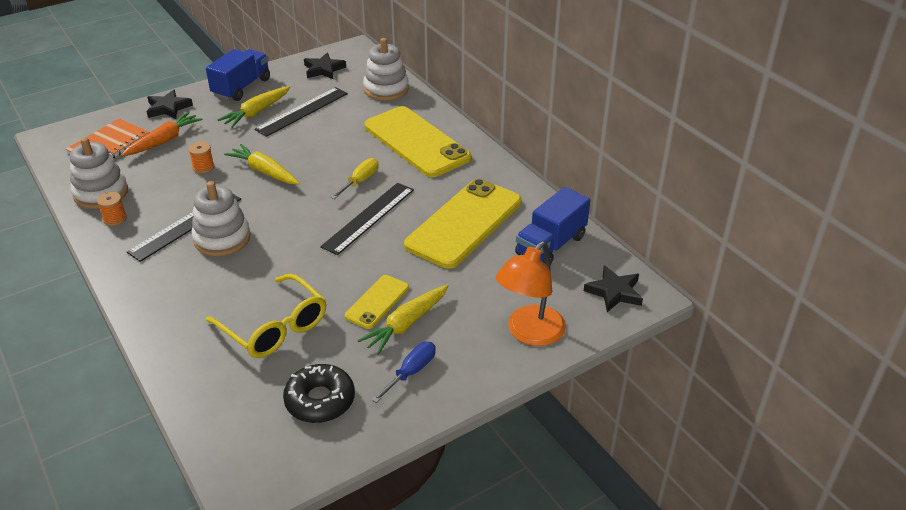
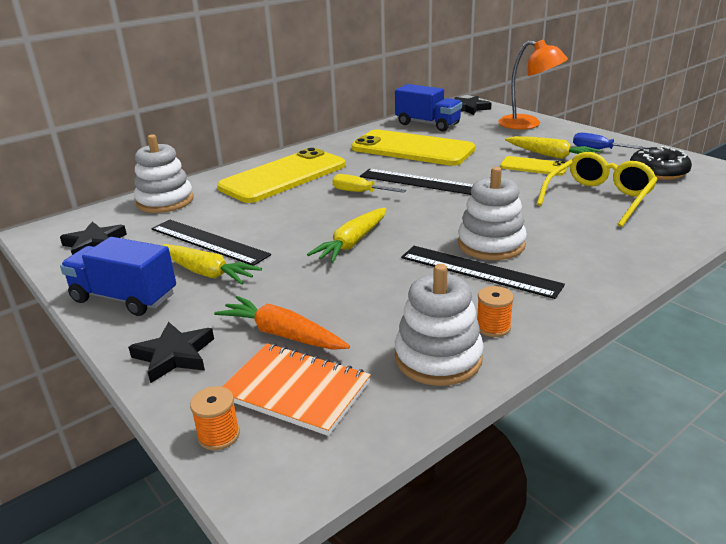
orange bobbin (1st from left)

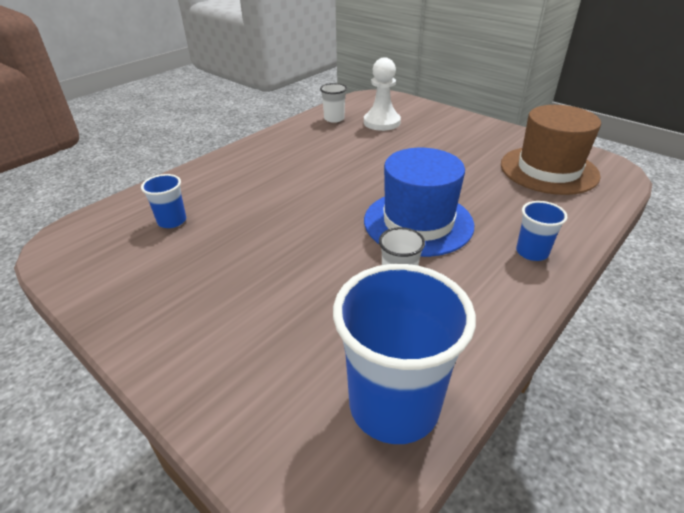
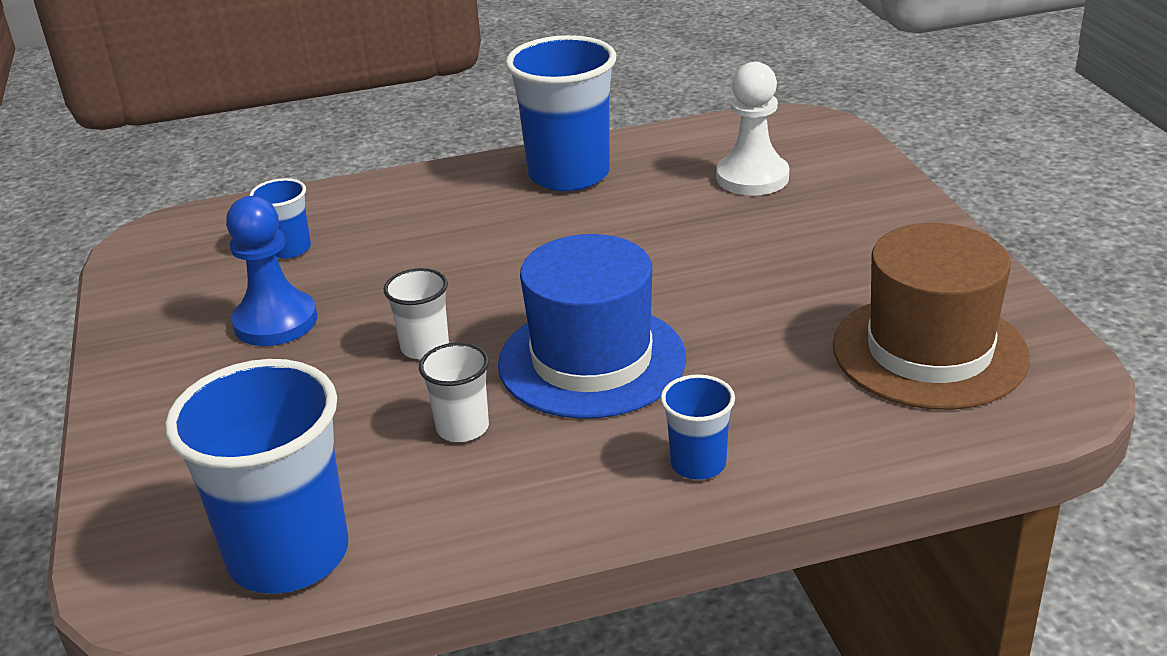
blue chess pawn
blue beaker (3rd from left)
white beaker (1st from left)

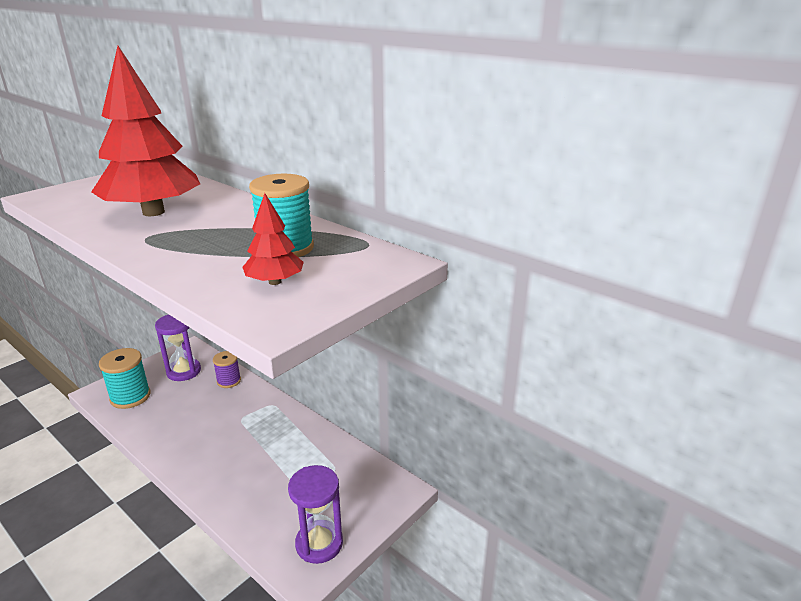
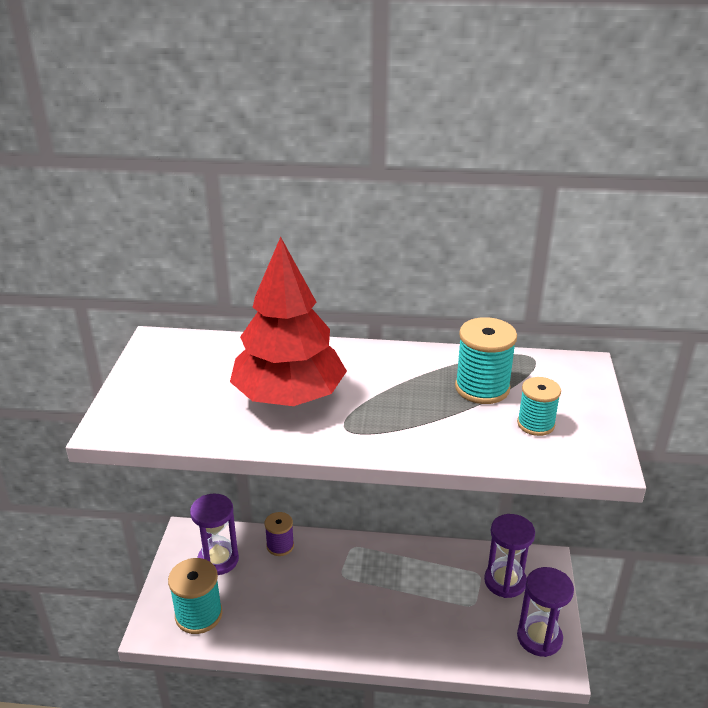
violet sand timer (2nd from left)
turquoise bobbin (3rd from left)

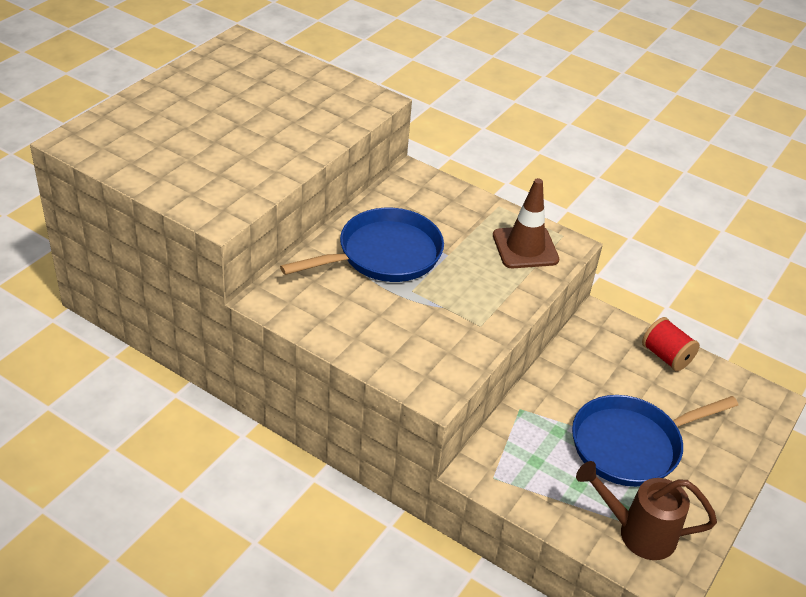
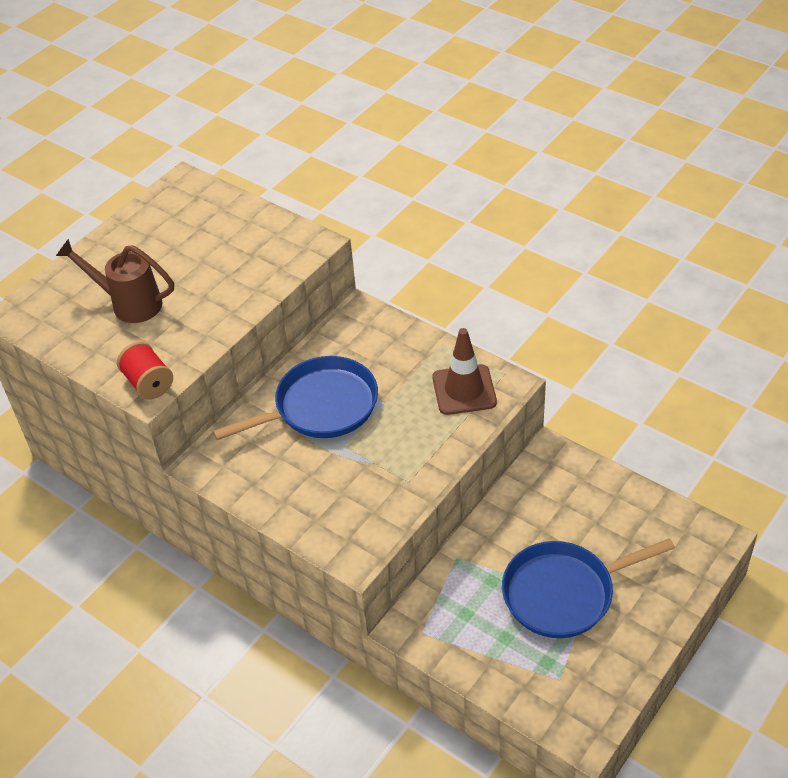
dark brown sprinkling can
red bobbin

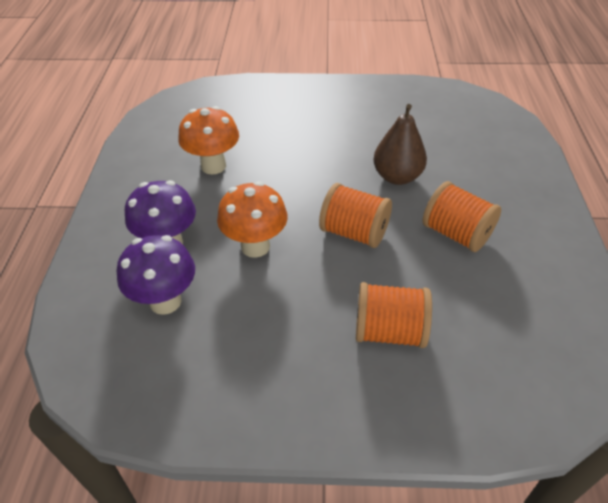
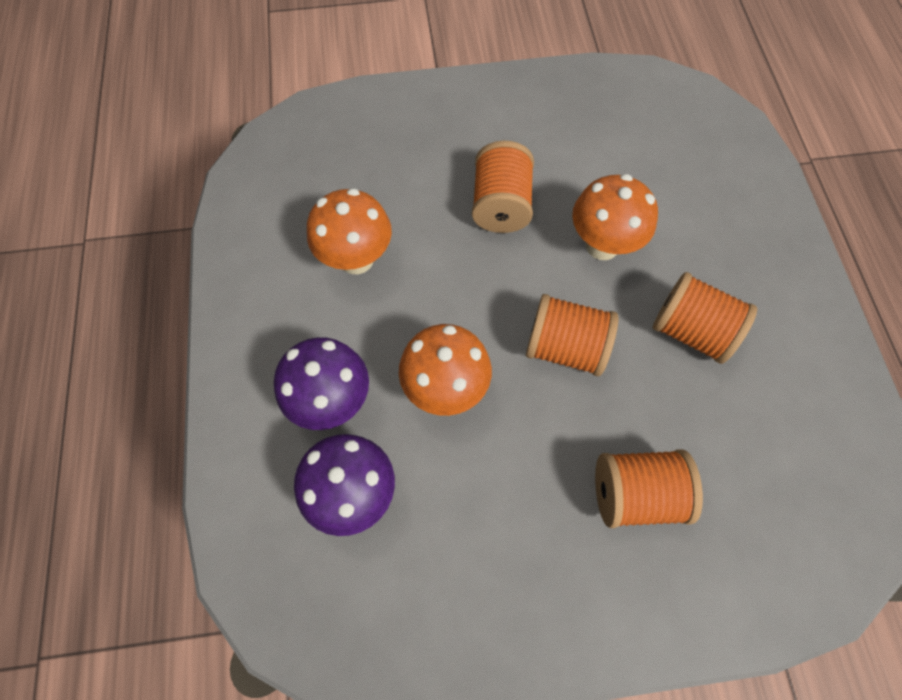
orange bobbin (1st from left)
orange toadstool (3rd from left)

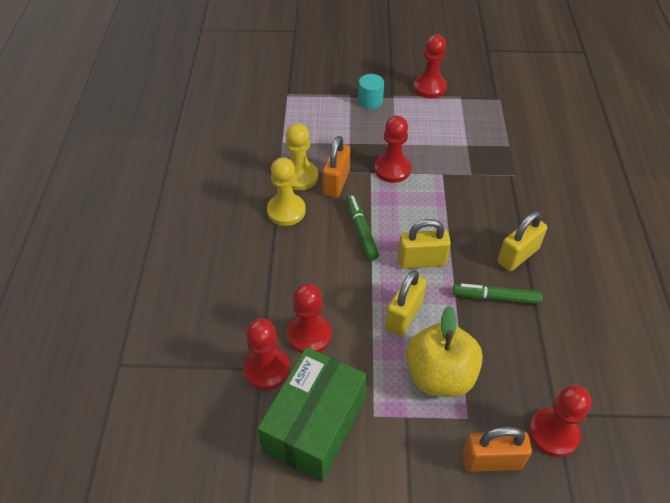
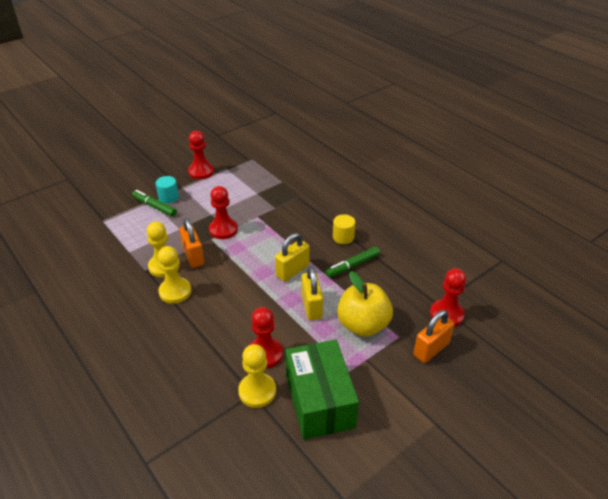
emerald marker pen (1st from left)
golden solid cylinder
golden chess pawn (3rd from left)

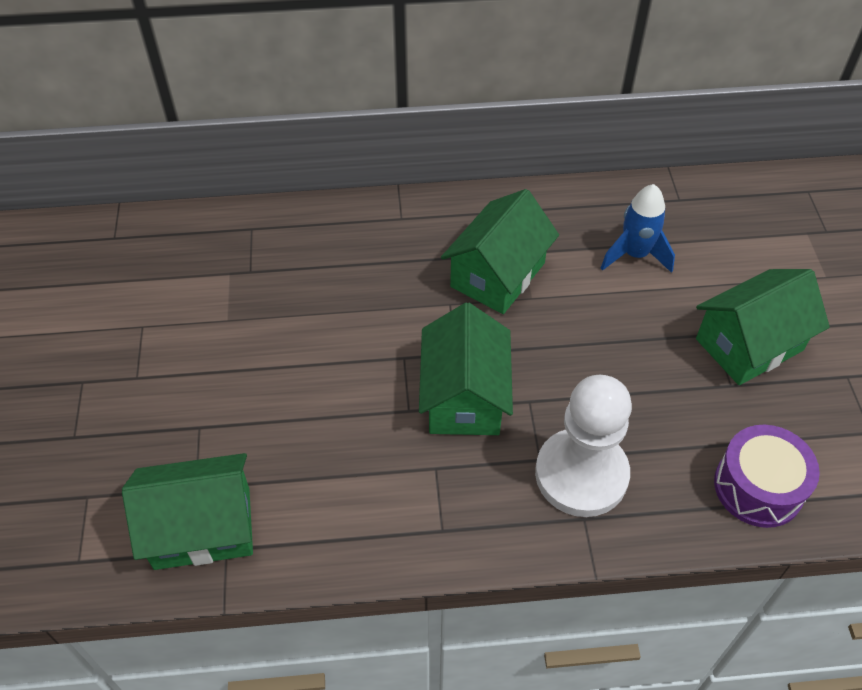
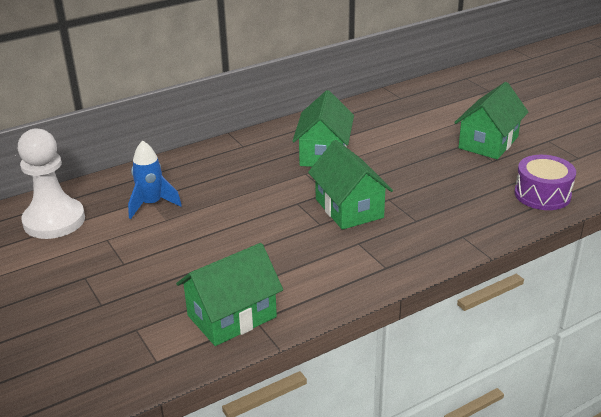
white chess pawn
blue spaceship

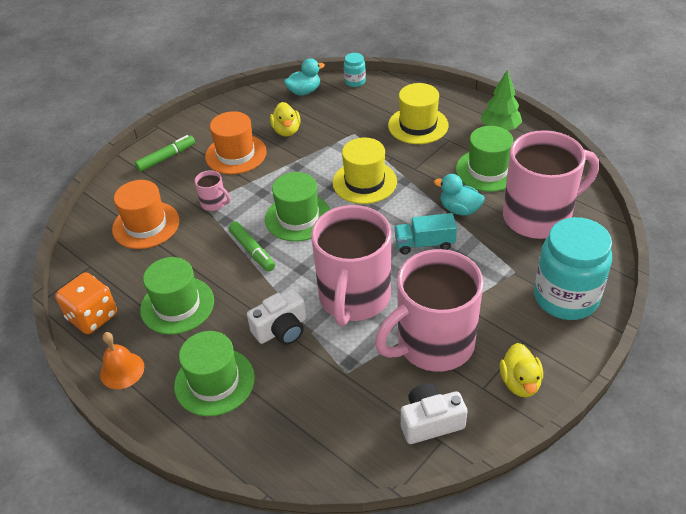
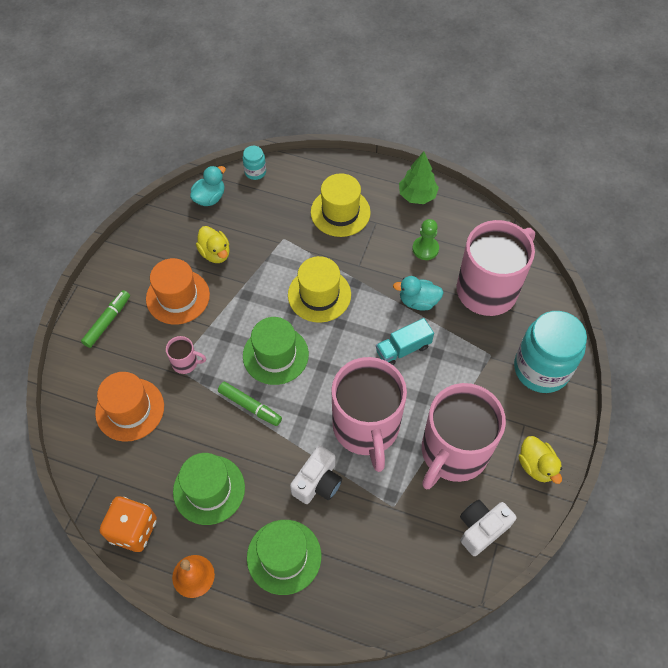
emerald chess pawn

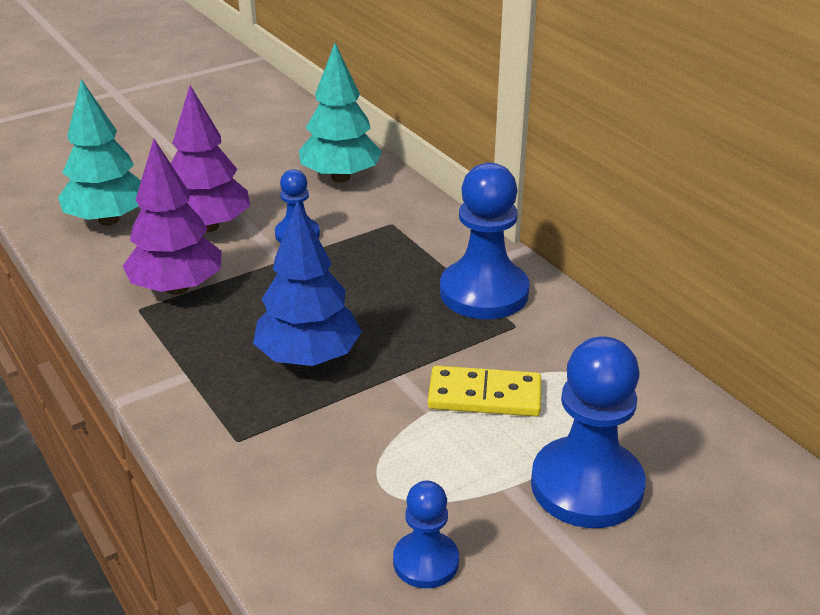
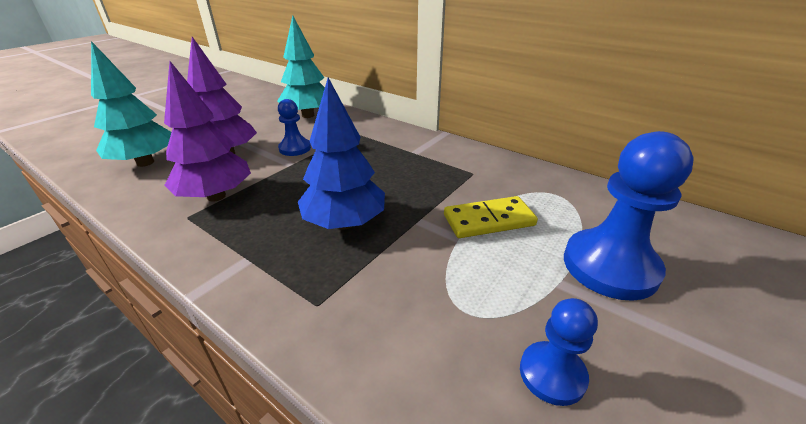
blue chess pawn (3rd from left in the first image)

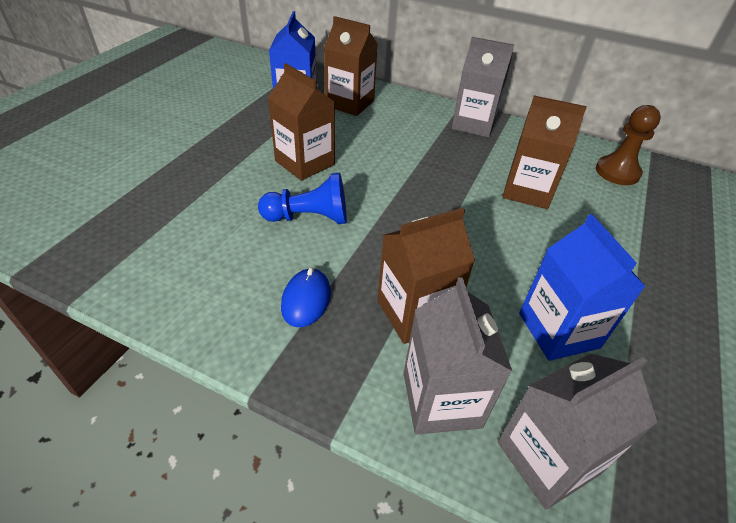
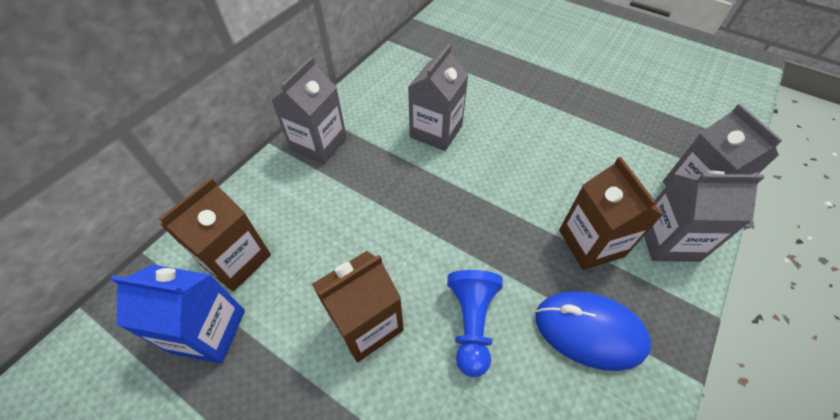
blue carton (2nd from left in the first image)
dark brown chess pawn
grey carton (2nd from left)
blue mouse

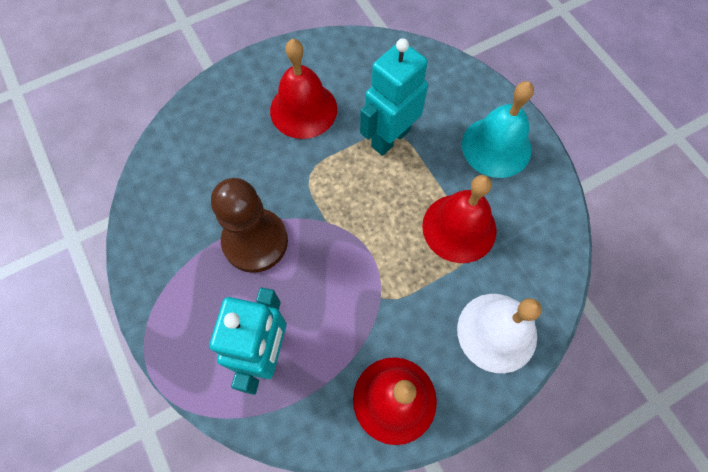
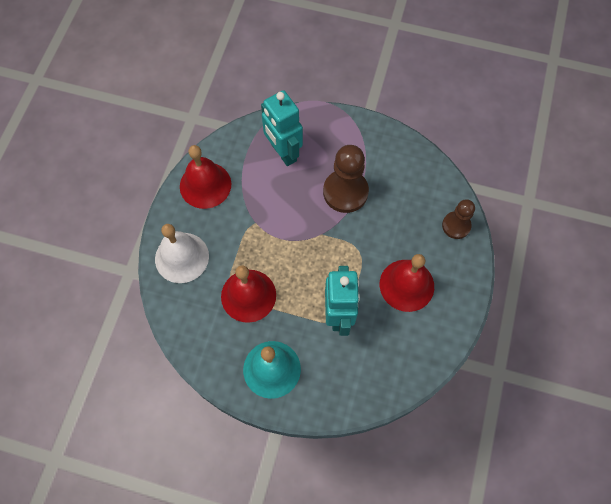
dark brown chess pawn (2nd from left)

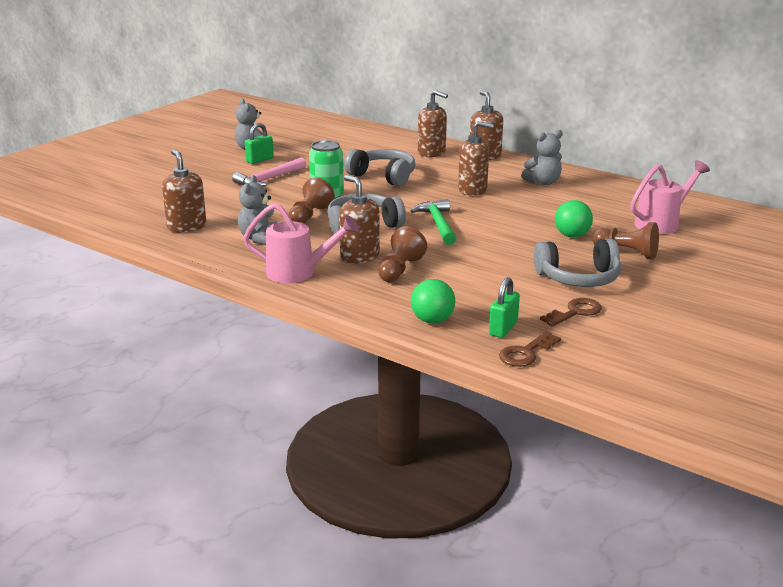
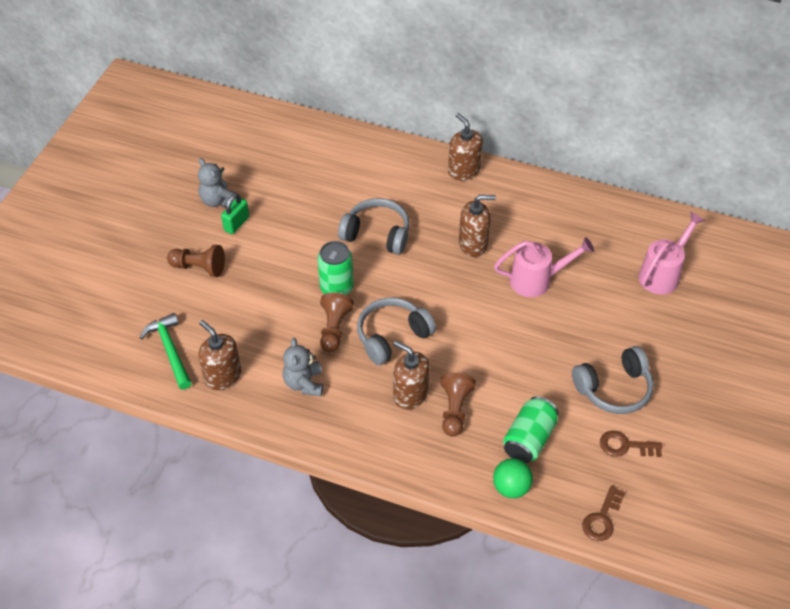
rosy claw hammer
dark brown pump bottle (3rd from left in the first image)
emerald padlock (2nd from left in the first image)
grey teddy bear (3rd from left in the first image)
emerald ball (2nd from left in the first image)
emerald tin (2nd from left)
rosy sprinkling can (1st from left)
emerald claw hammer
dark brown chess pawn (1st from left)
dark brown key (2nd from left)

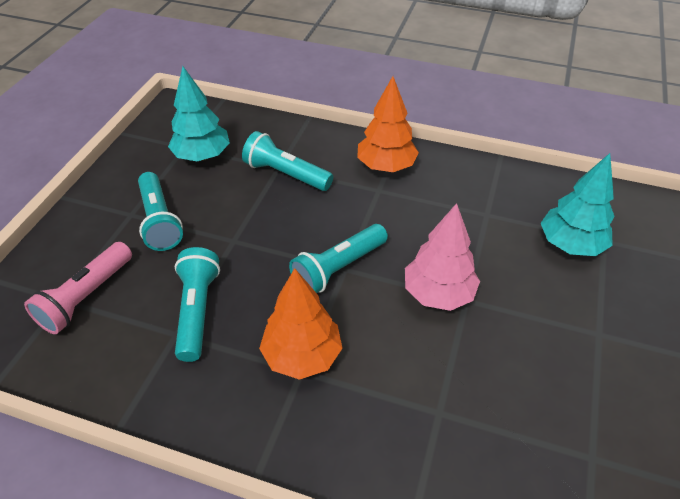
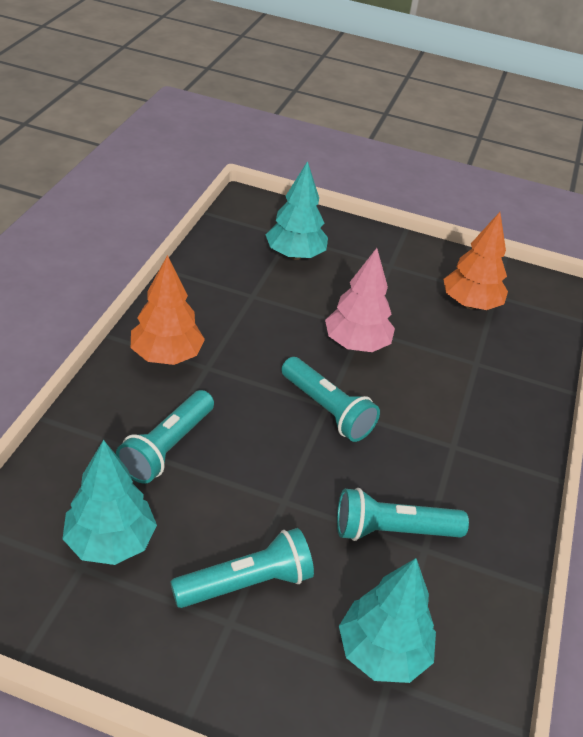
orange fir tree (2nd from left)
turquoise fir tree (3rd from left)

